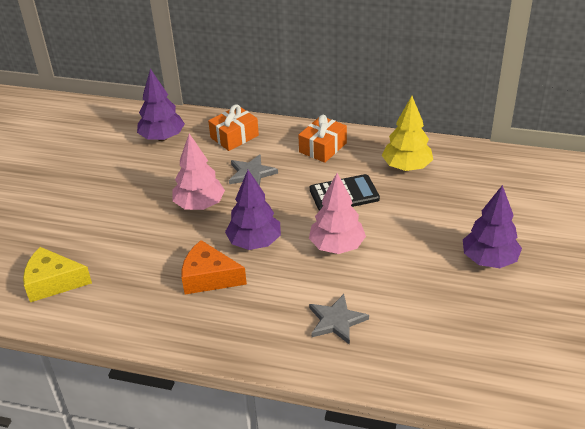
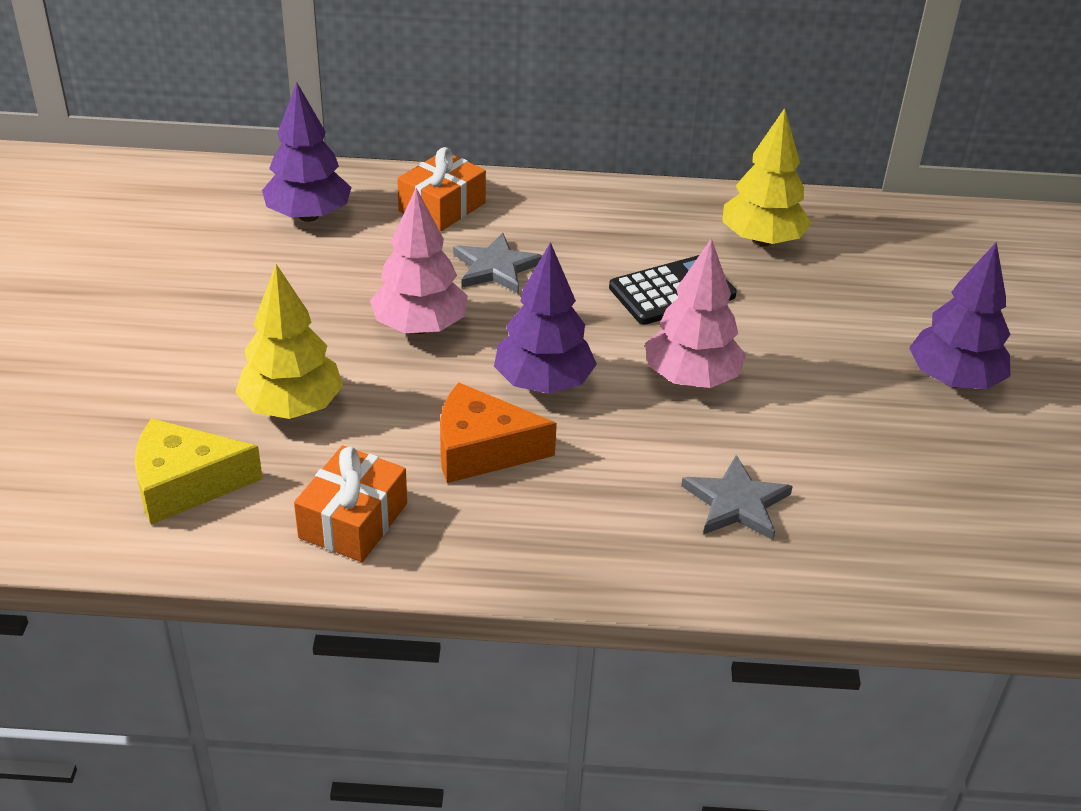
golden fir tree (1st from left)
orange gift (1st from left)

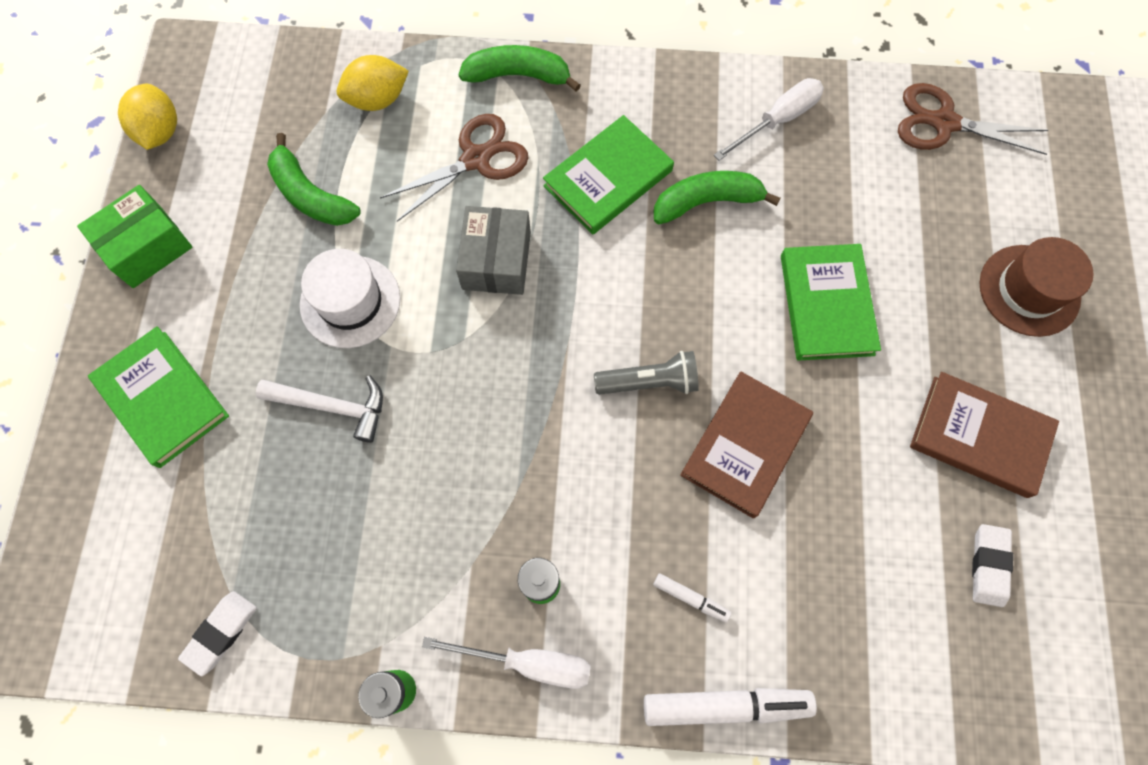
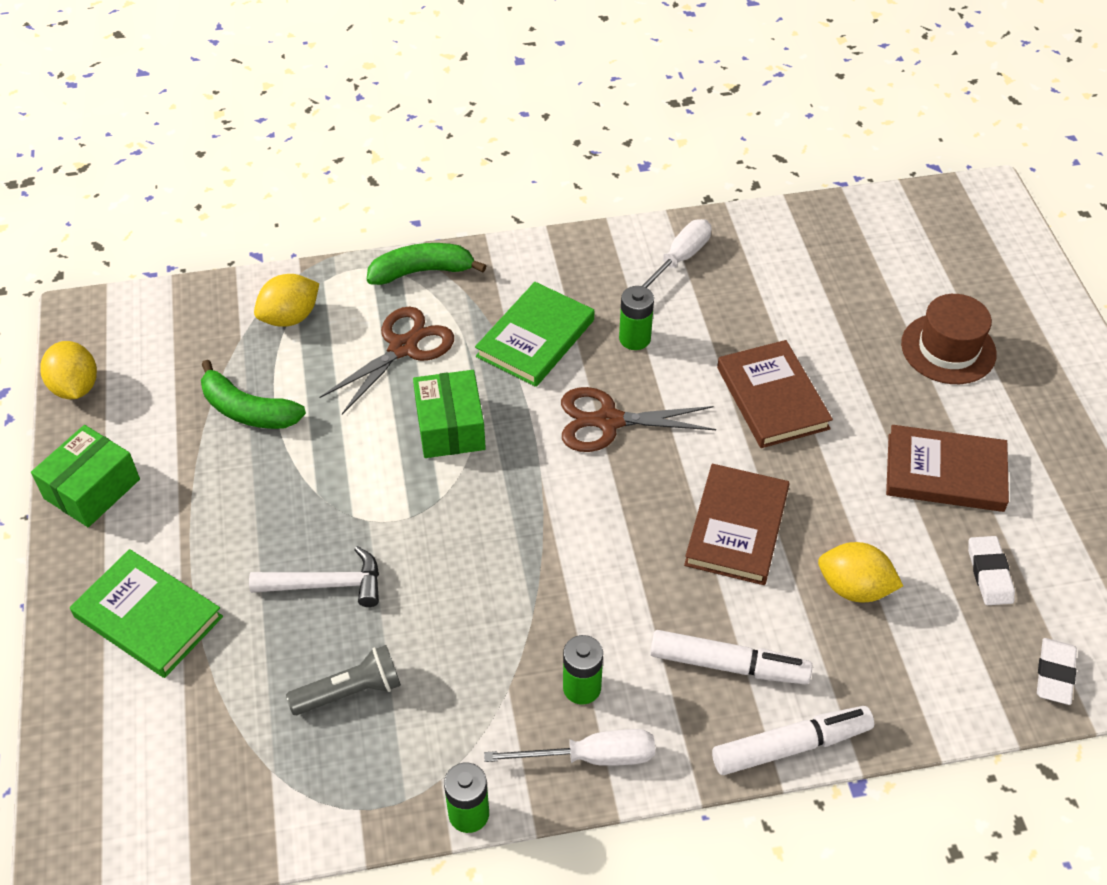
white top hat
golden toy lemon (3rd from left)
white pencil eraser (2nd from left)
grey pocket torch
dark brown scissors (2nd from left)
emerald battery (3rd from left)
emerald parcel (2nd from left)
dark brown hardback (2nd from left)
white marker pen (1st from left)

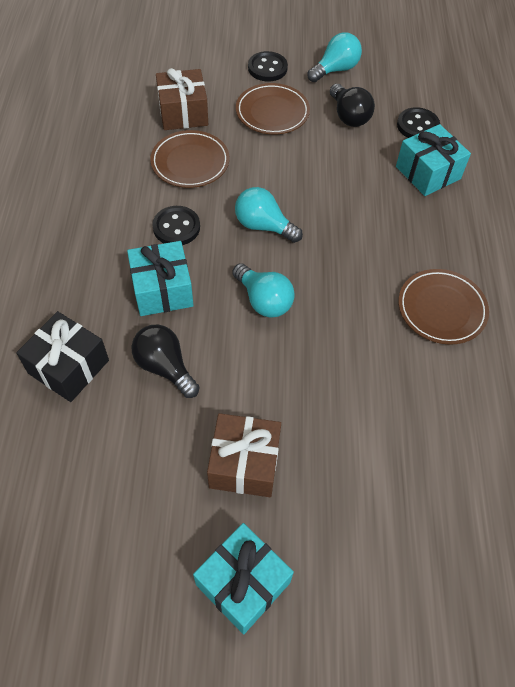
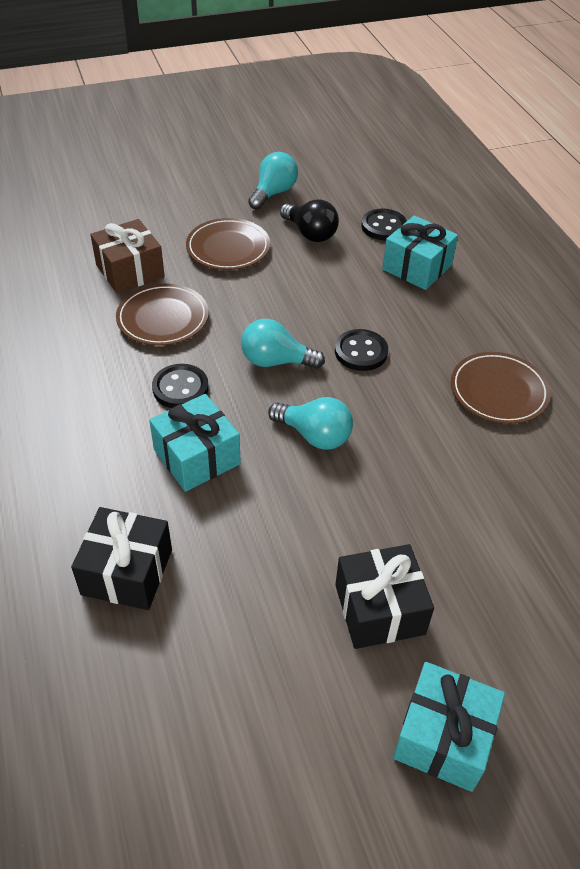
black bulb (1st from left in the first image)
black shirt button (2nd from left)
black gift (2nd from left)

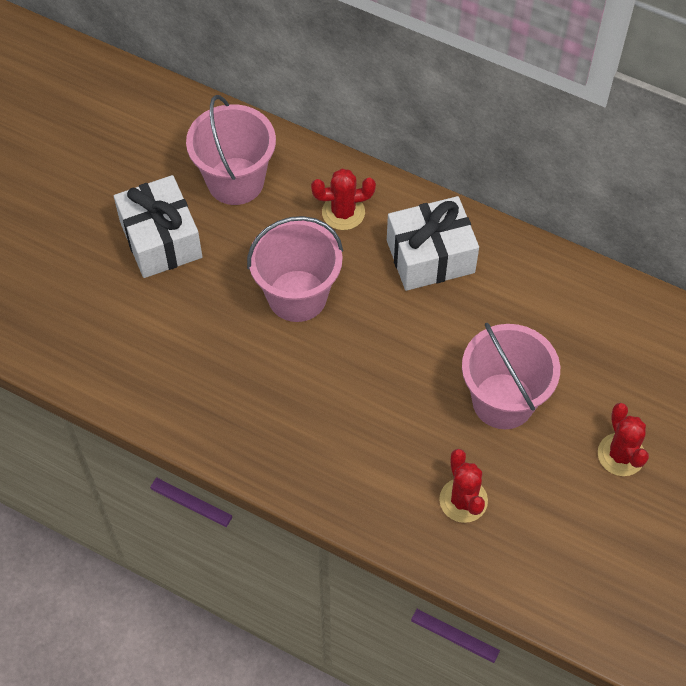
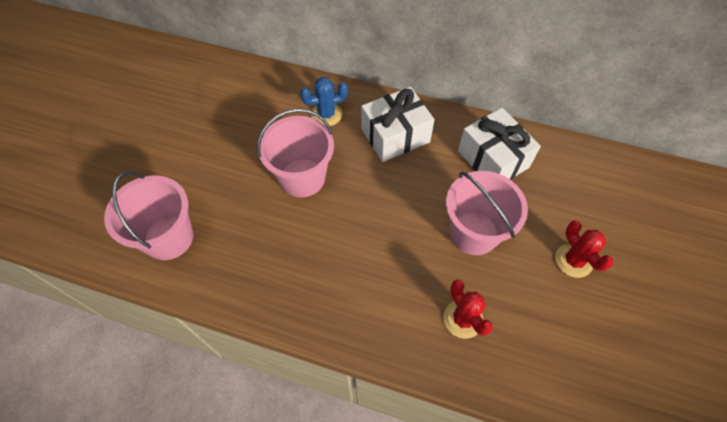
white gift (2nd from left)
rosy bucket (1st from left)
blue saguaro cactus

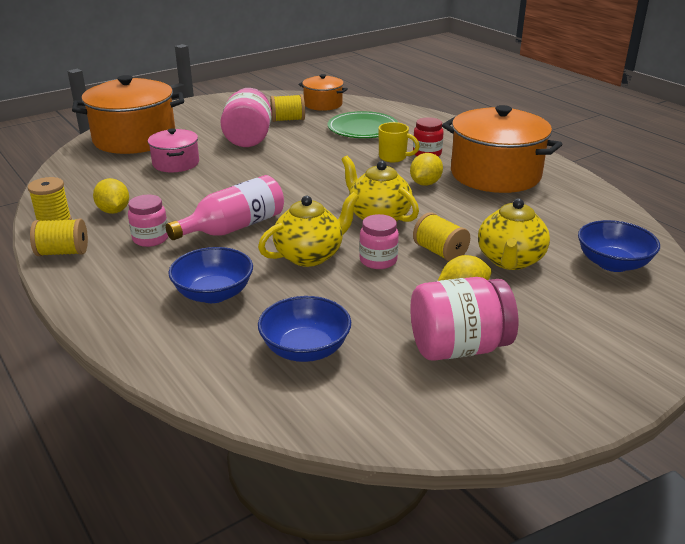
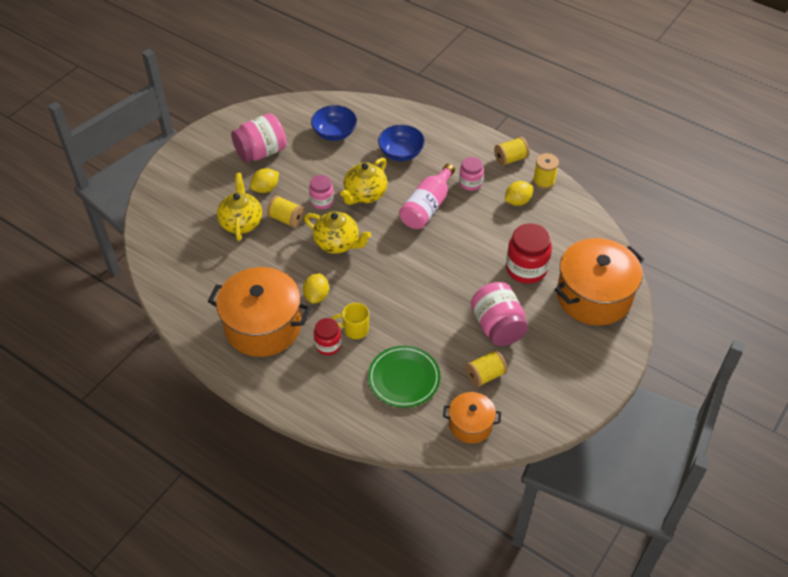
blue bowl (3rd from left in the first image)
red jar (2nd from left)
golden toy lemon (3rd from left)

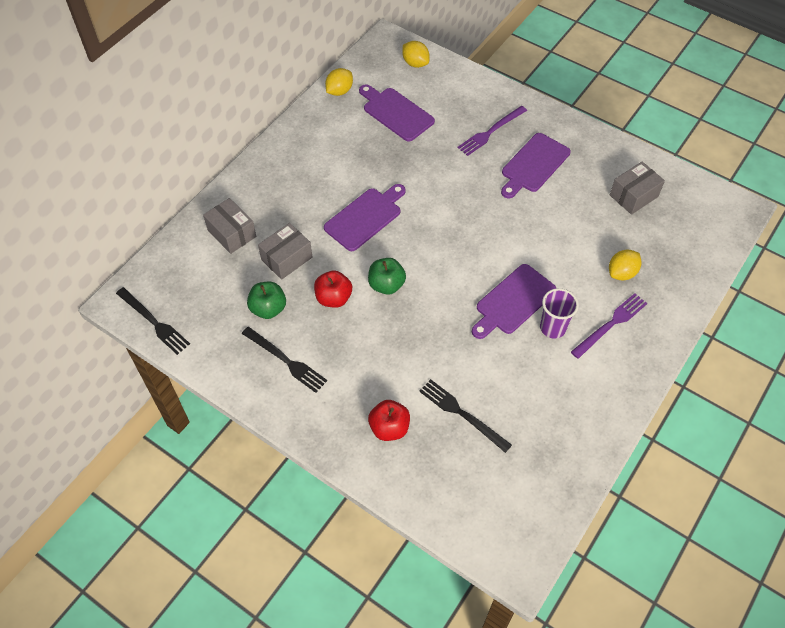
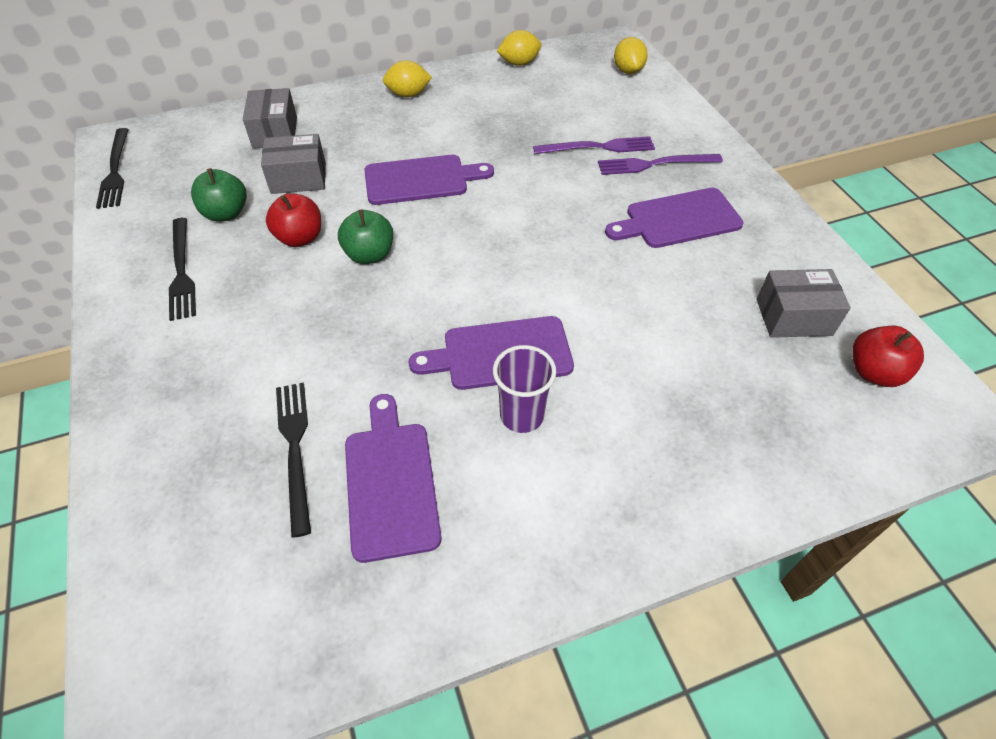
violet chopping board (1st from left)
red apple fruit (2nd from left)
violet table fork (1st from left)
golden toy lemon (1st from left)

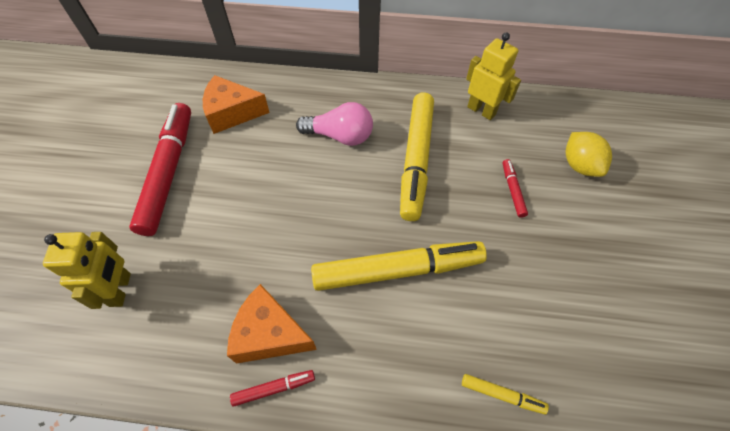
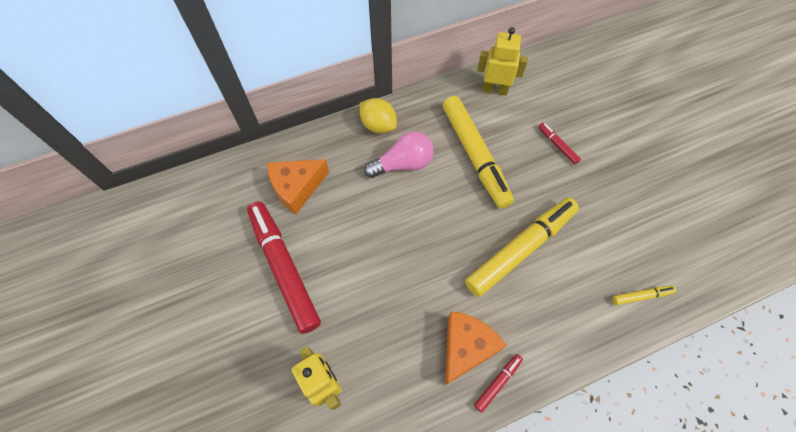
golden toy lemon
orange cheese wedge (2nd from left)

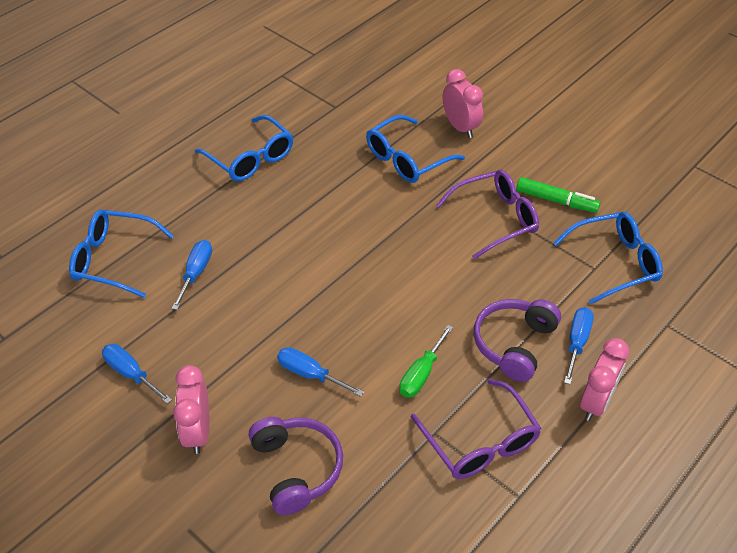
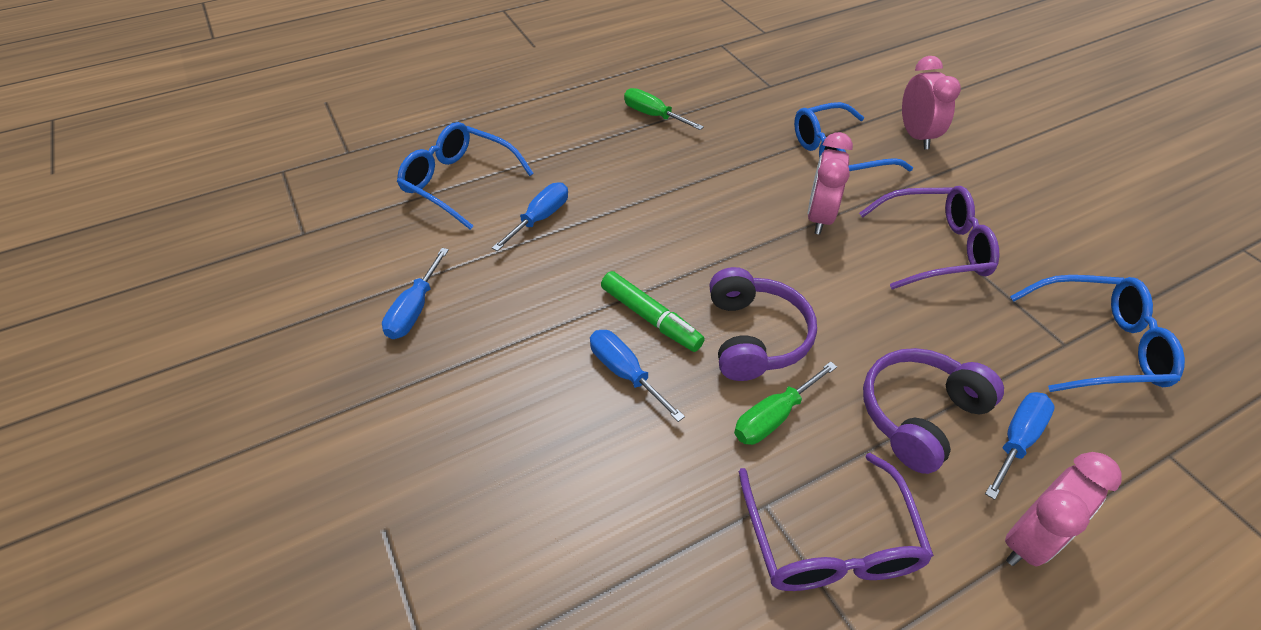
rosy bedside clock (1st from left)
violet headset (1st from left)
emerald marker pen
emerald hand screwdriver (1st from left)
blue hand screwdriver (1st from left)

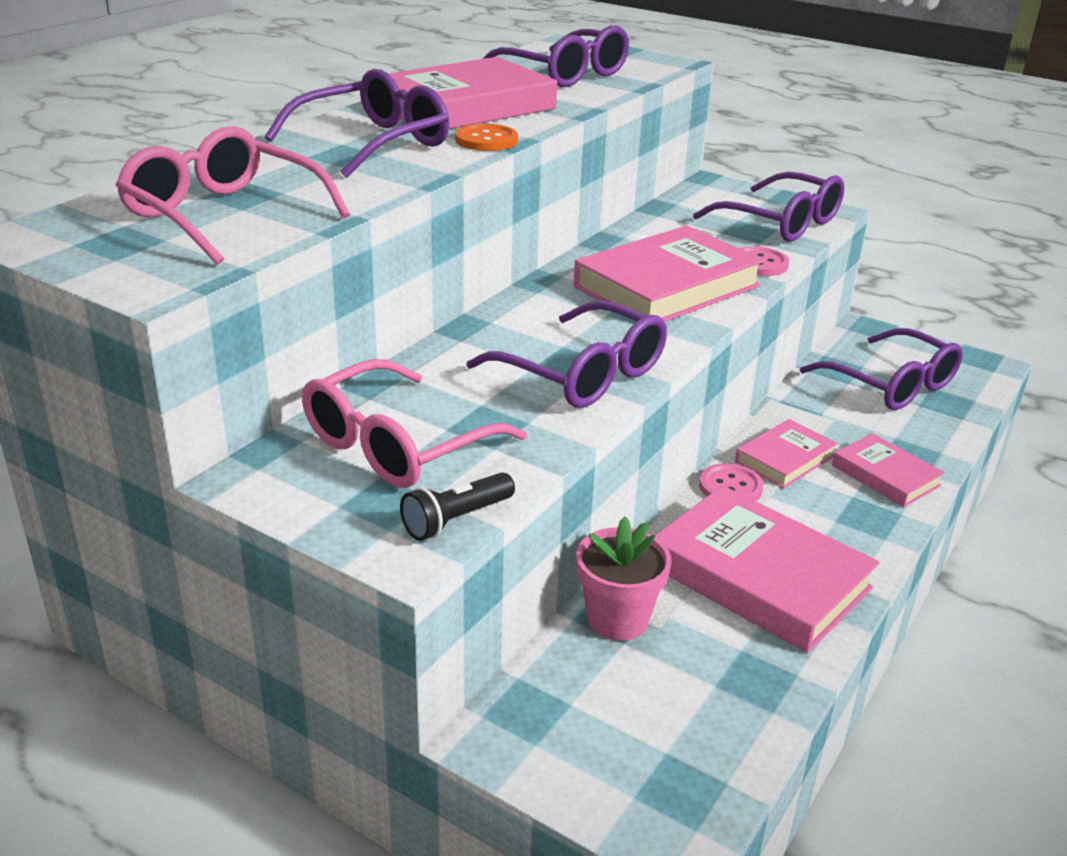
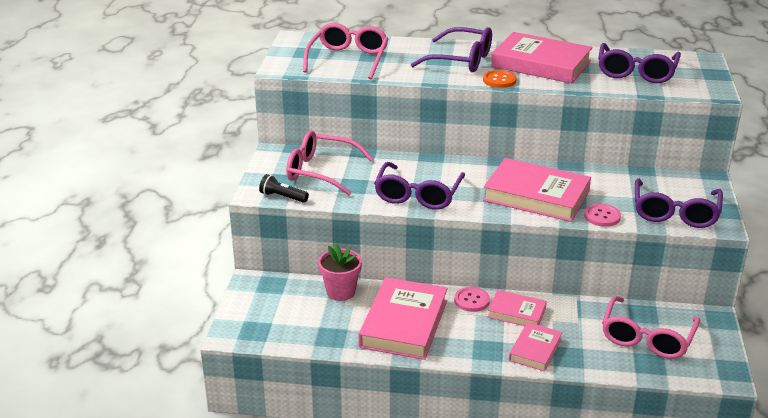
rosy eyeglasses (3rd from left)

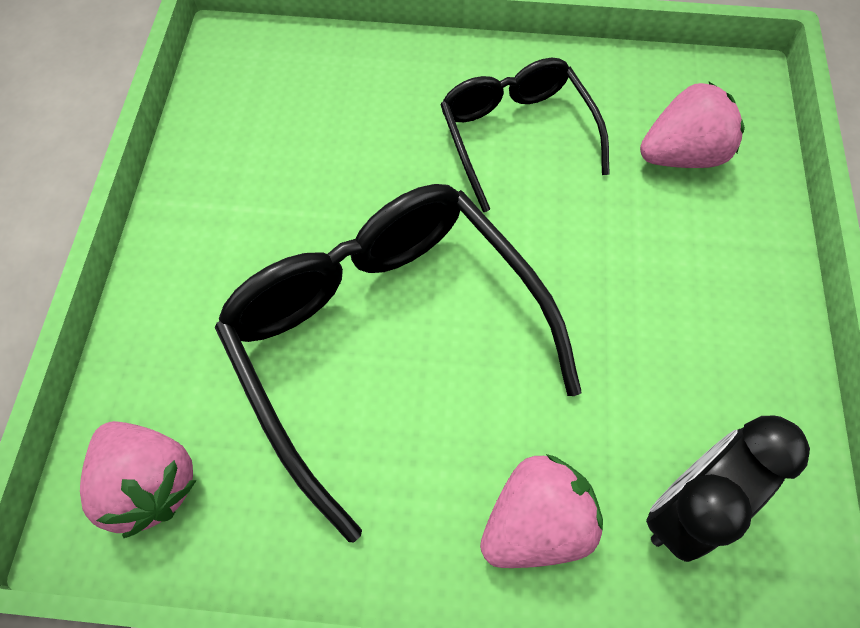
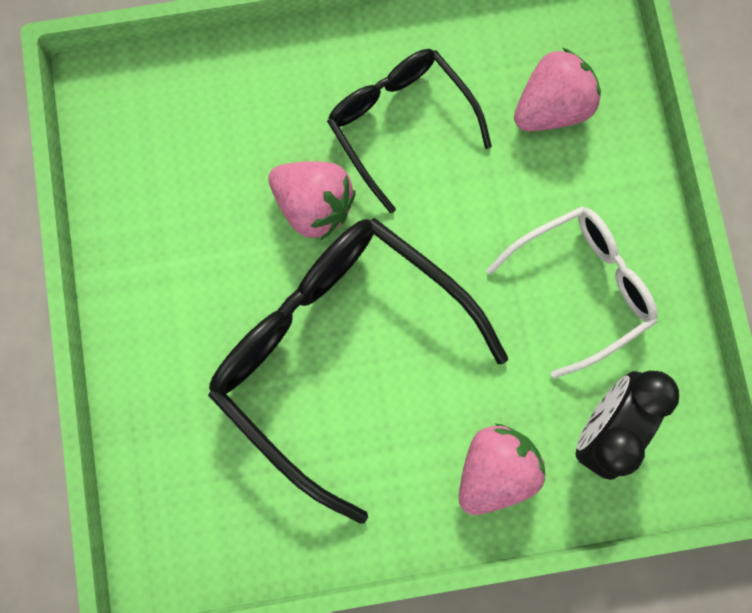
white eyeglasses
rosy strawberry (1st from left)

